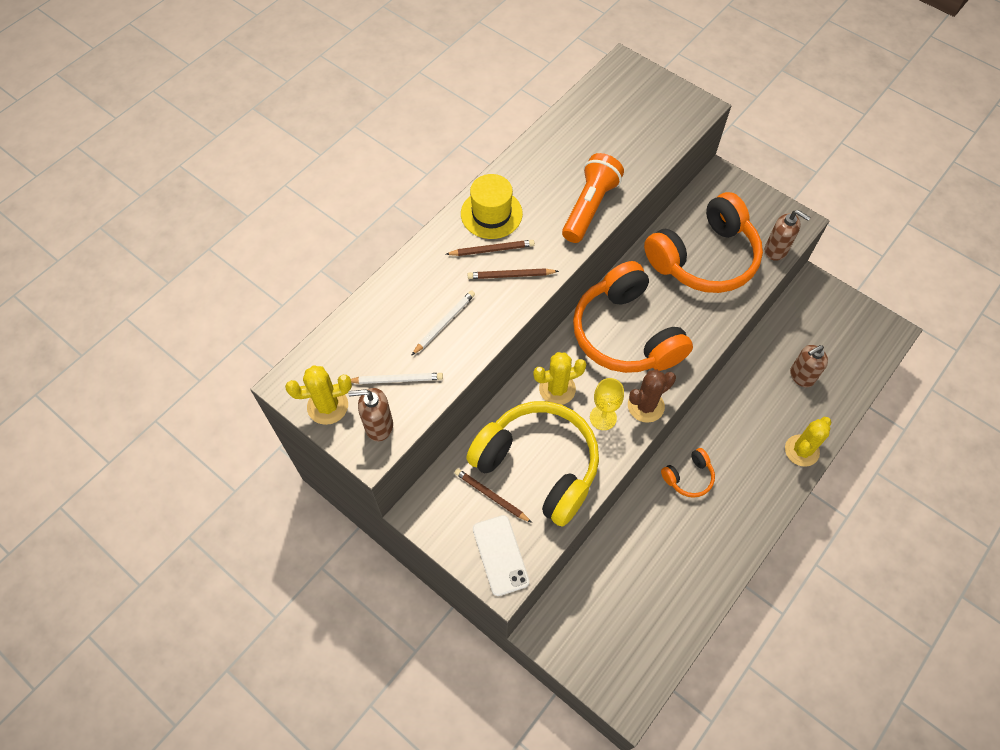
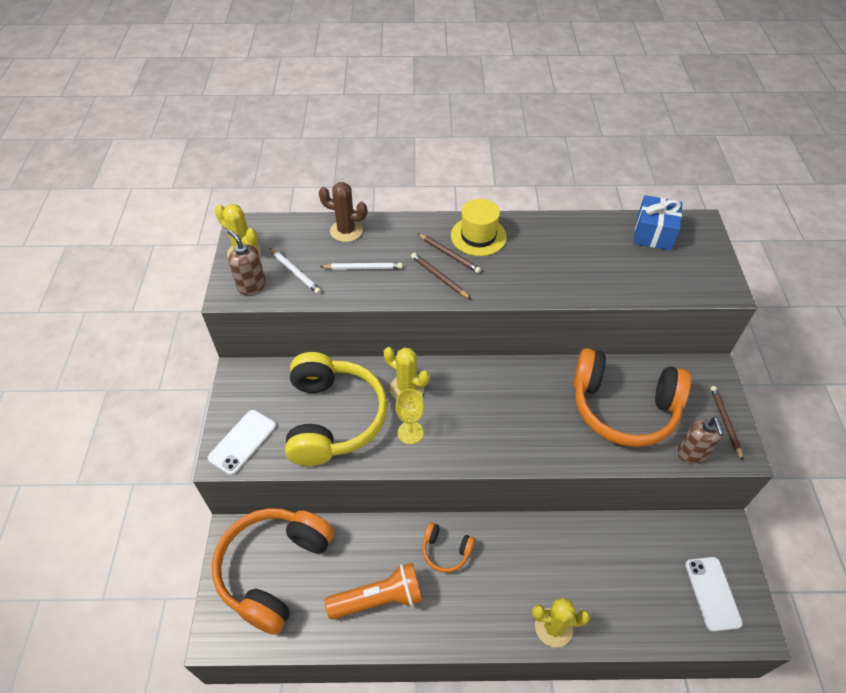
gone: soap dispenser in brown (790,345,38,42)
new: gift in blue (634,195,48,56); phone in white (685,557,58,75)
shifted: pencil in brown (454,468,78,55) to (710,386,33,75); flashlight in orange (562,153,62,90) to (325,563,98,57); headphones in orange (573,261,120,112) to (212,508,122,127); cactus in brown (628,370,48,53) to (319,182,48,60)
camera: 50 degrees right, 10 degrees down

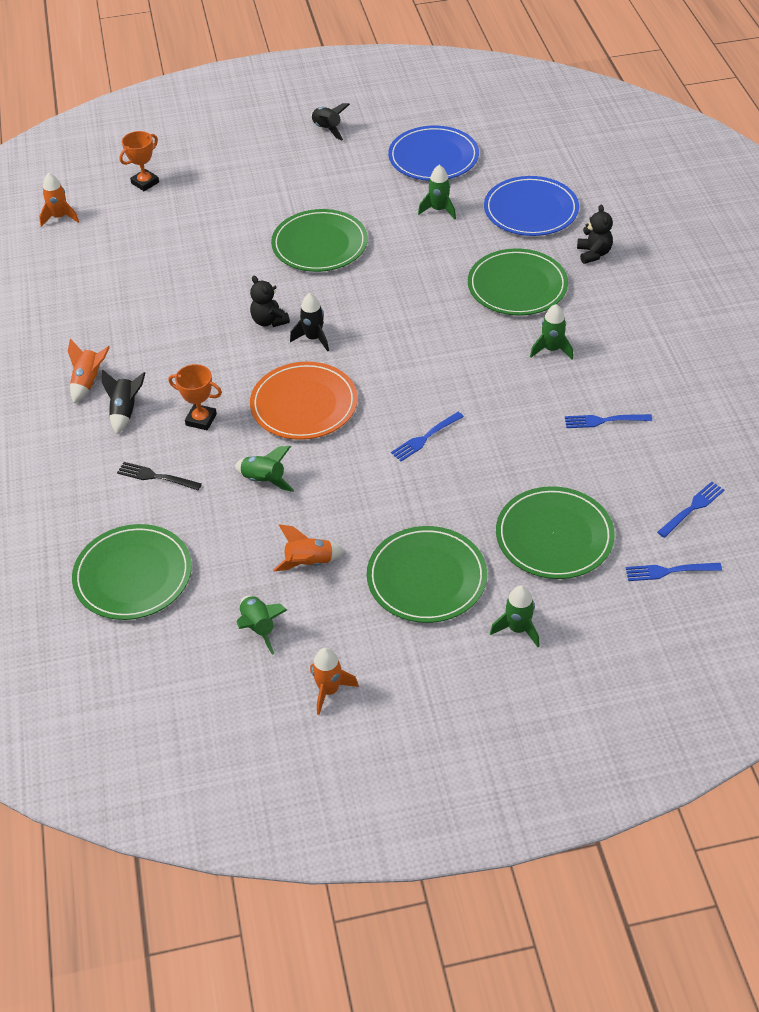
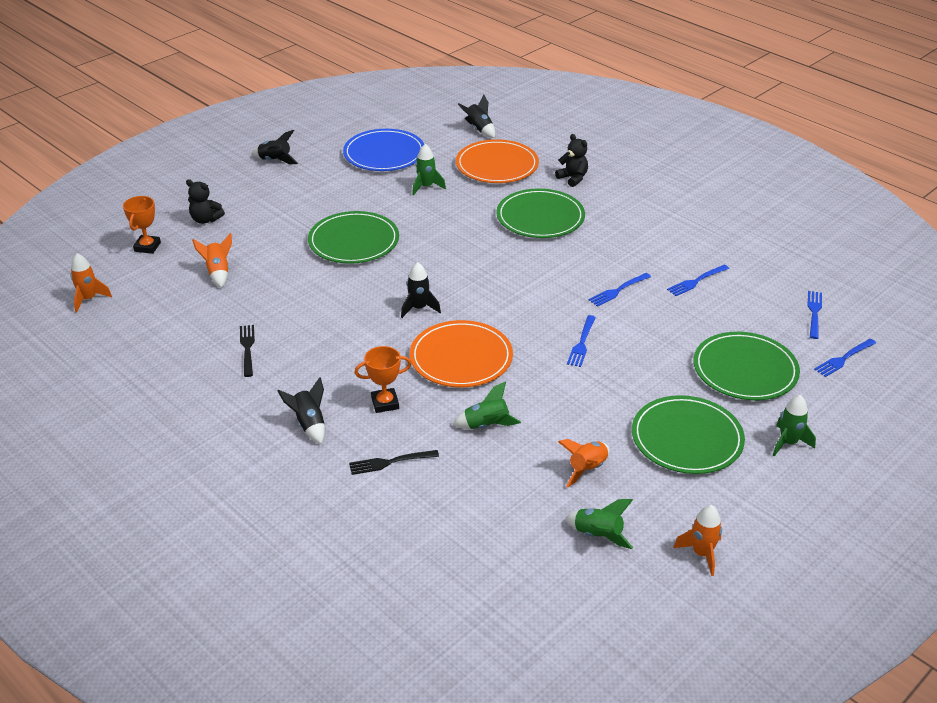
gone: plate in green (72,524,120,96); rocket in green (530,304,43,56)
new: fork in black (240,325,15,52); rocket in black (458,95,37,43); fork in blue (588,273,63,34)
shifted: rocket in orange (68,339,42,64) to (192,233,40,55); teddy bear in black (250,276,40,51) to (186,179,39,45)
repainted: plate in blue (484,176,95,60) to plate in orange (456,139,83,44)
camera: 35 degrees left, 10 degrees down

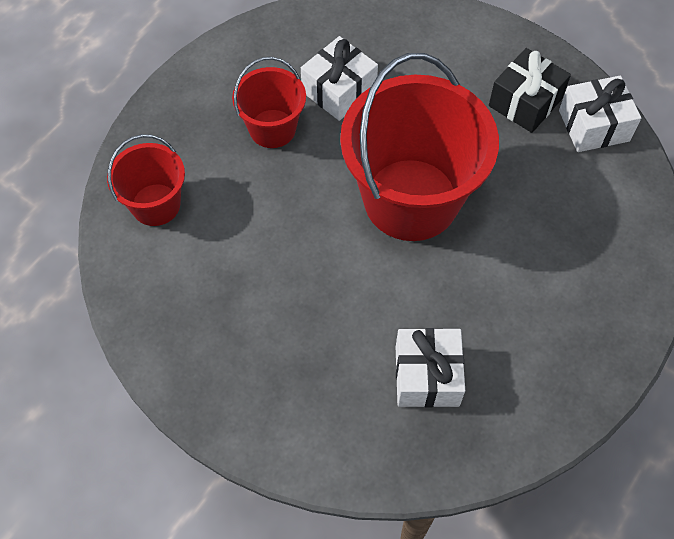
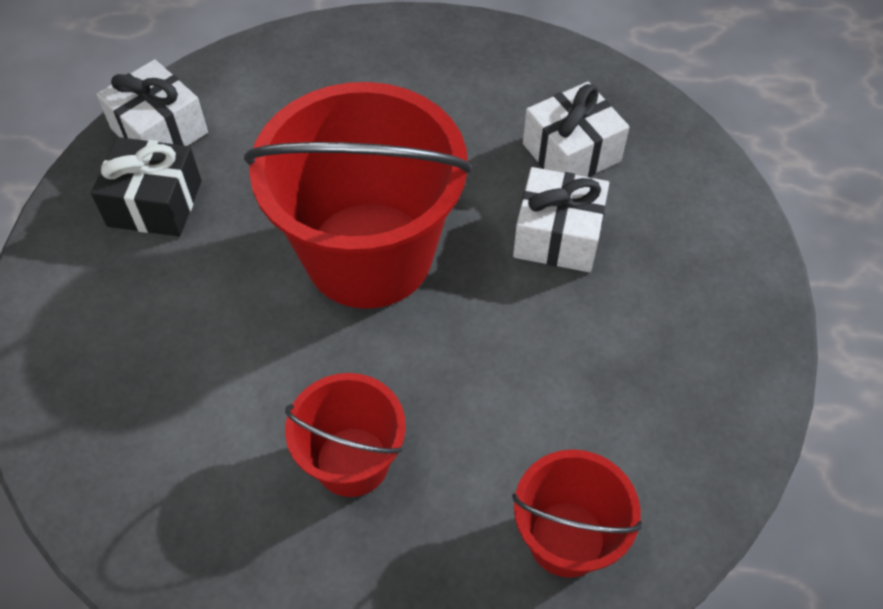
shifted: gift in white (301,36,77,85) to (513,167,96,105)
camera: 120 degrees left, 5 degrees down

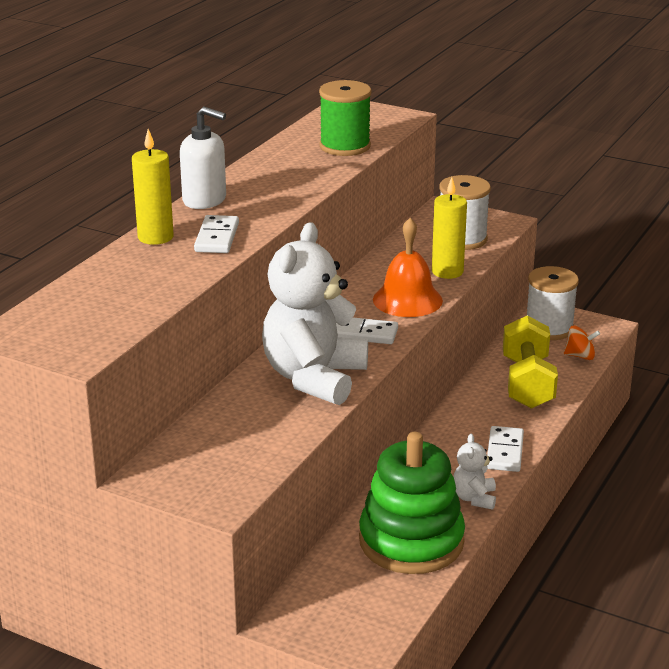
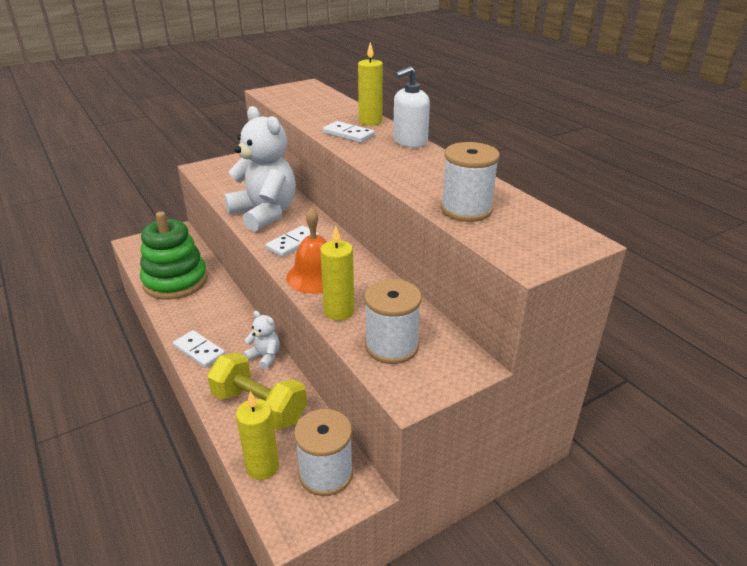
shifted: teddy bear in white (453,433,43,77) to (243,311,37,59)
swapped: spinning top in orange (564,326,36,34) to candle in yellow (236,391,43,89)
repainted: spool in green (319,80,53,76) to spool in white (441,142,59,80)
camera: 120 degrees right, 5 degrees up

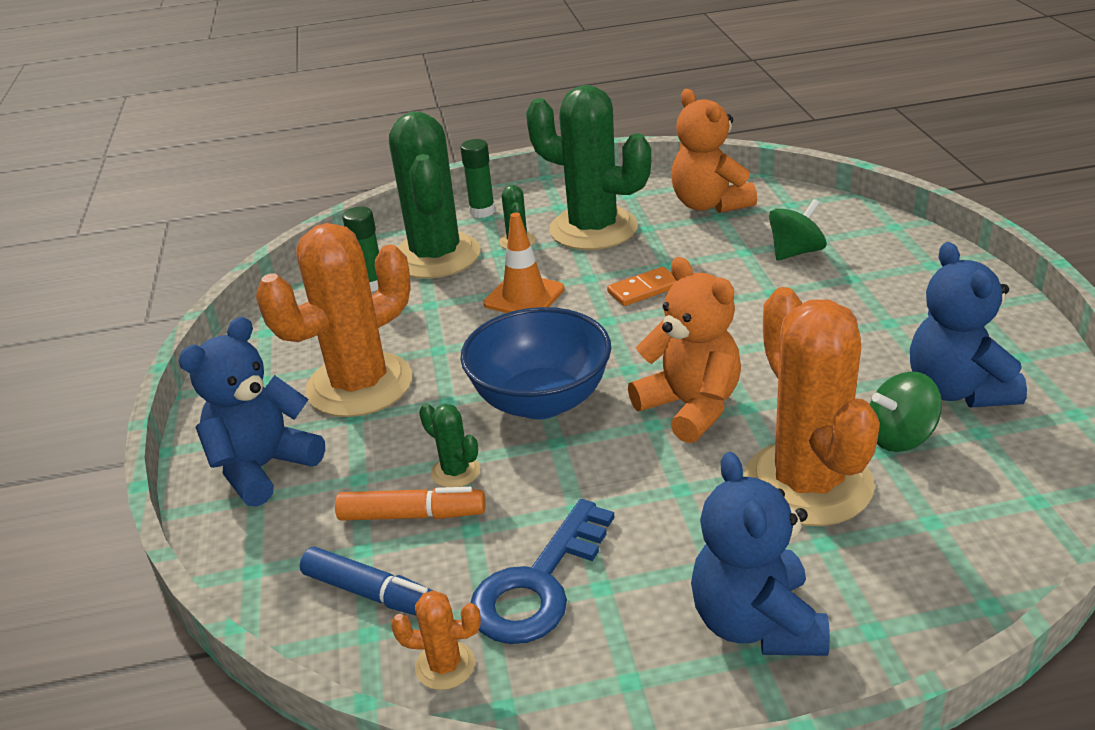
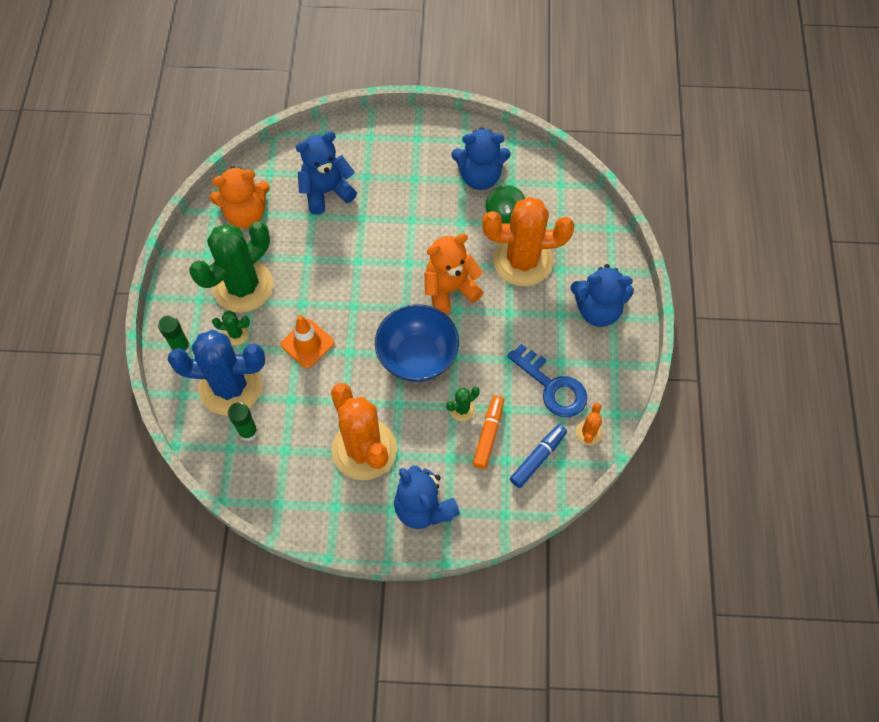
gone: domino in orange (607,267,70,39)
swapped: spinning top in green (769,199,58,61) to teddy bear in blue (296,131,61,84)
repainted: cactus in green (389,112,91,167) to cactus in blue (168,330,97,86)
camera: 80 degrees left, 30 degrees up

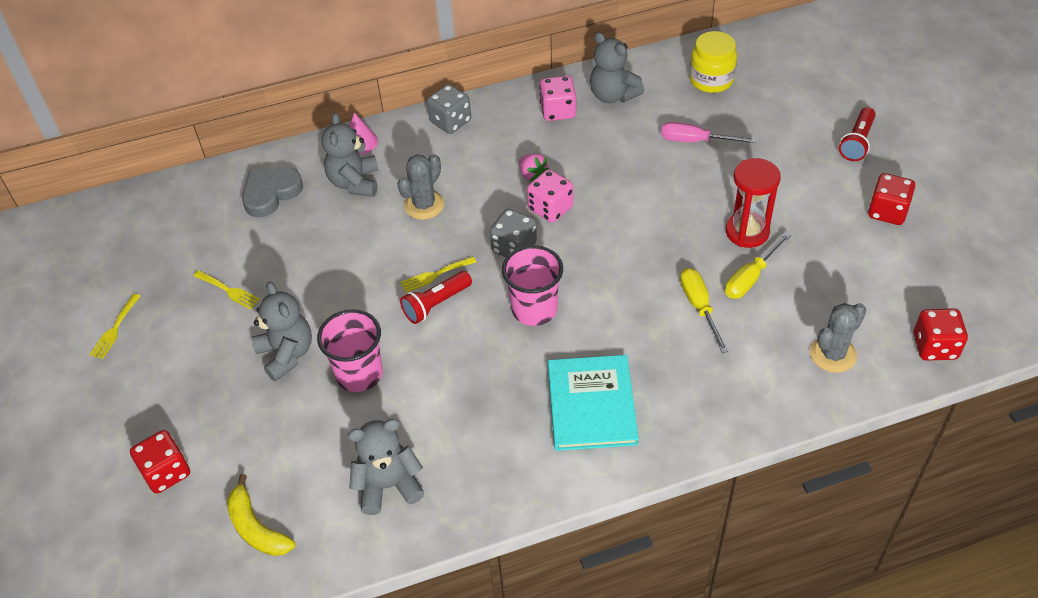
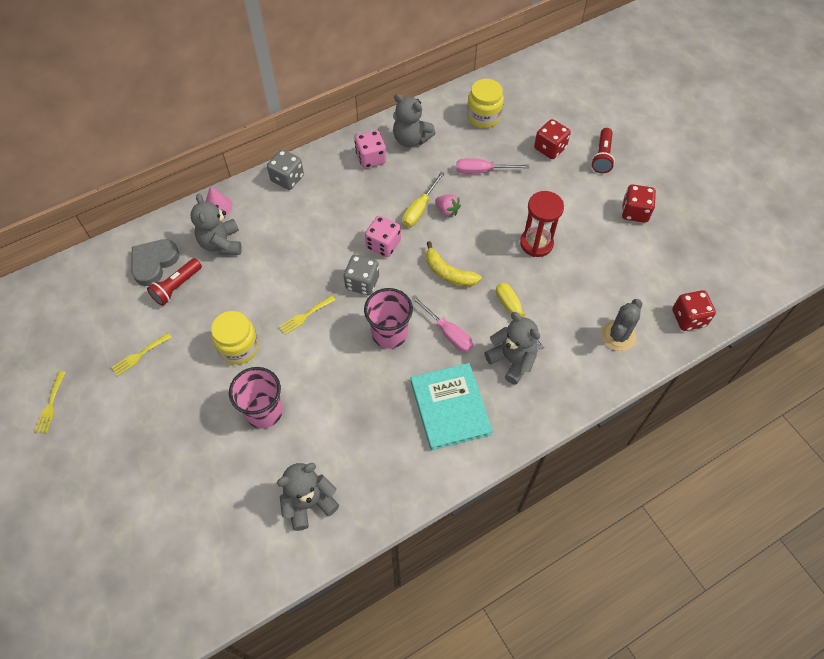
gone: cactus in grey (397,154,47,66)
new: jar in yellow (211,311,48,54); screwdriver in pink (411,295,62,57)
shifted: dice in red (130,430,60,64) to (534,119,37,40); banana in yellow (227,474,69,82) to (426,241,56,46); teddy bear in grey (252,282,60,99) to (484,312,56,73); flashlight in red (400,271,72,53) to (147,258,55,48); strawberry in pink (519,154,30,28) to (435,194,26,24); screwdriver in yellow (725,232,66,67) to (402,172,43,55)
rotated: fork in yellow (193,270,67,40) = (111,333,61,43) 120 degrees clockwise
camera: 15 degrees left, 10 degrees up

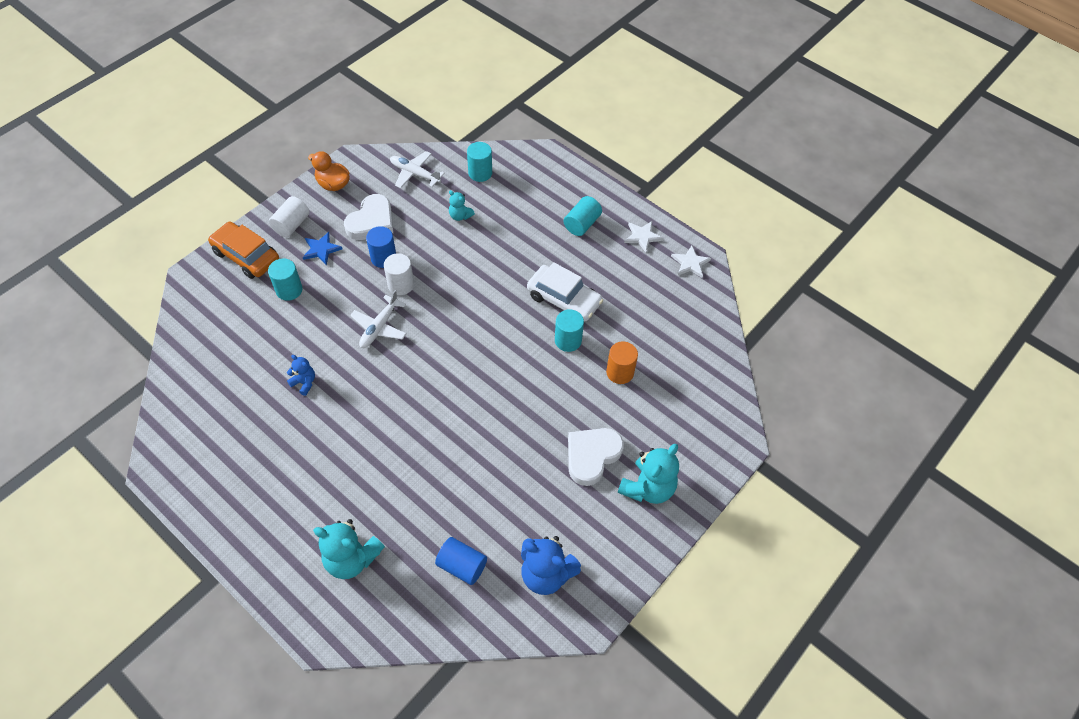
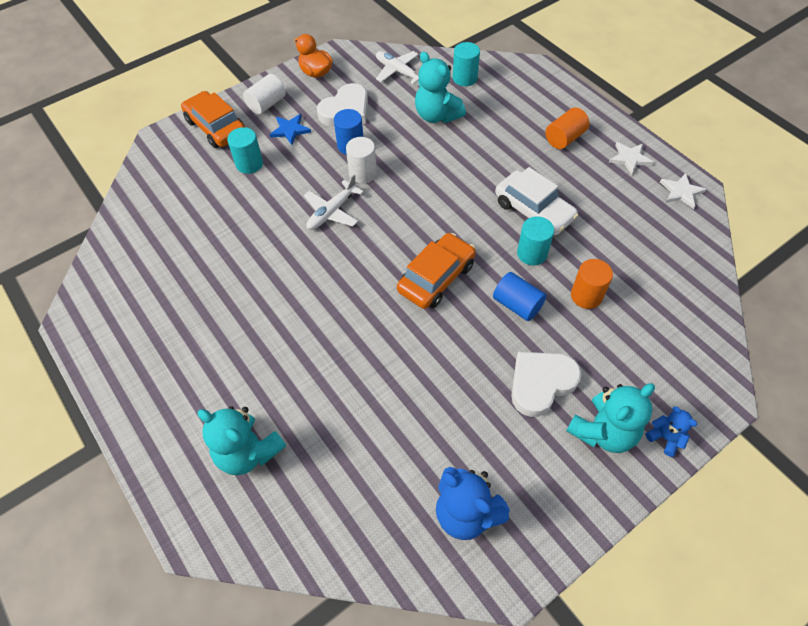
new: car in orange (397,233,79,76)
shifted: teddy bear in blue (287,355,28,41) to (645,406,52,51); cylinder in blue (435,537,52,48) to (493,272,54,49)
repainted: cylinder in turquoise (564,196,38,40) to cylinder in orange (545,107,45,42)
scaled: teddy bear in turquoise (449,190,26,31) = (415,52,51,71) x1.88
camera: 15 degrees right, 0 degrees up

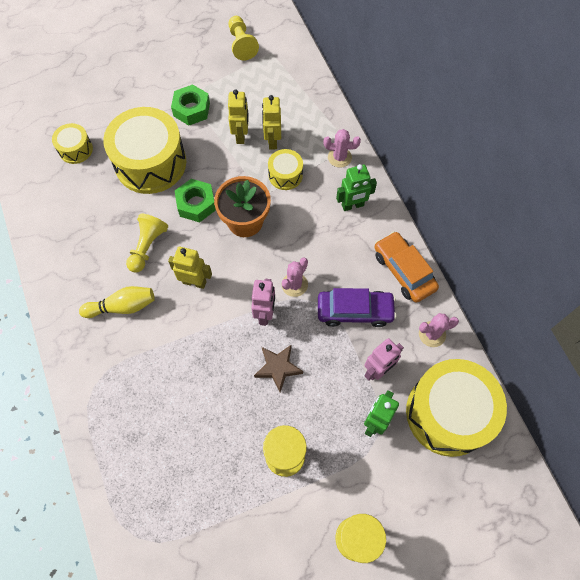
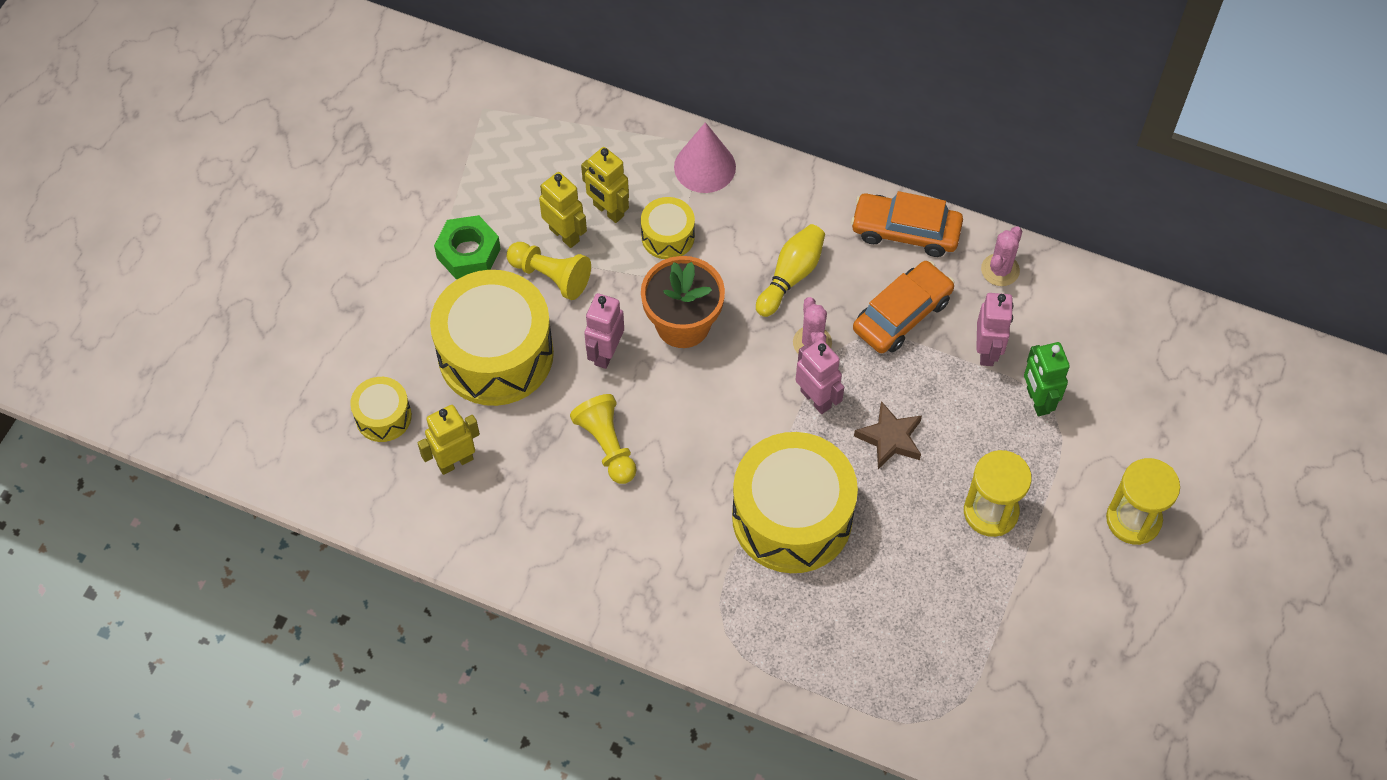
gone: robot in green (336,164,41,47)
shifted: bowling pin in yellow (79,286,76,32) to (756,224,69,93); robot in yellow (168,247,44,42) to (418,405,62,70); pawn in yellow (229,16,30,44) to (507,242,84,58); drum in yellow (406,359,101,98) to (732,432,126,141)
swapped: nut in green (175,179,41,43) to robot in pink (584,293,40,76); cactus in pink (323,129,38,39) to cone in pink (674,122,62,71)
repainted: car in purple (318,288,79,39) to car in orange (853,261,102,92)
camera: 45 degrees left, 5 degrees down

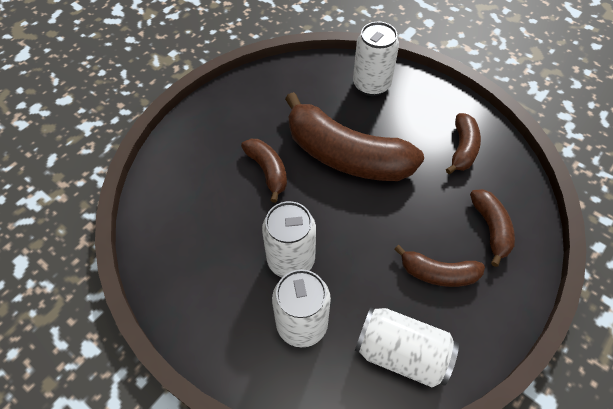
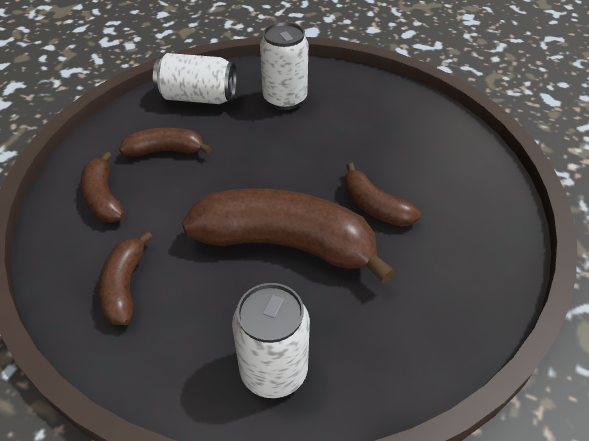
gone: can in white (262,201,54,76)
camera: 165 degrees right, 10 degrees down

